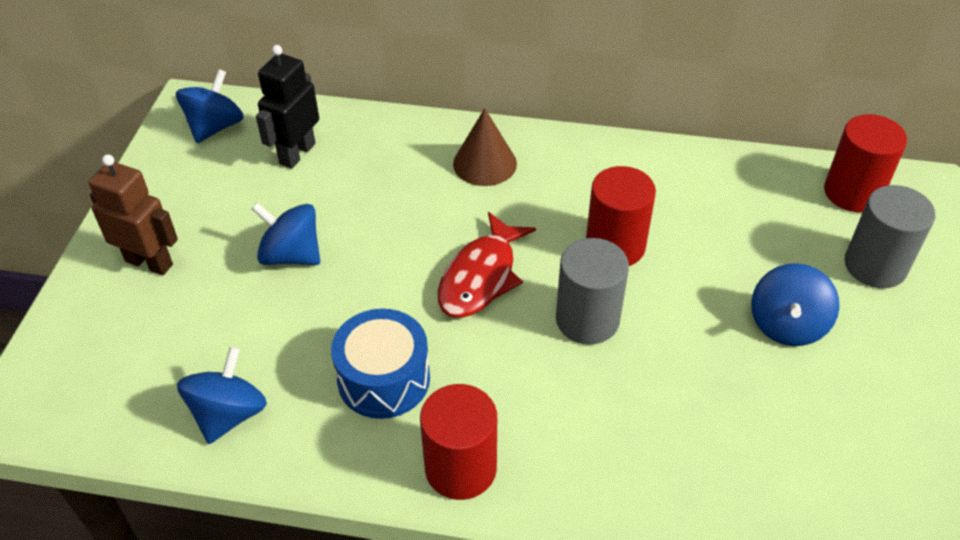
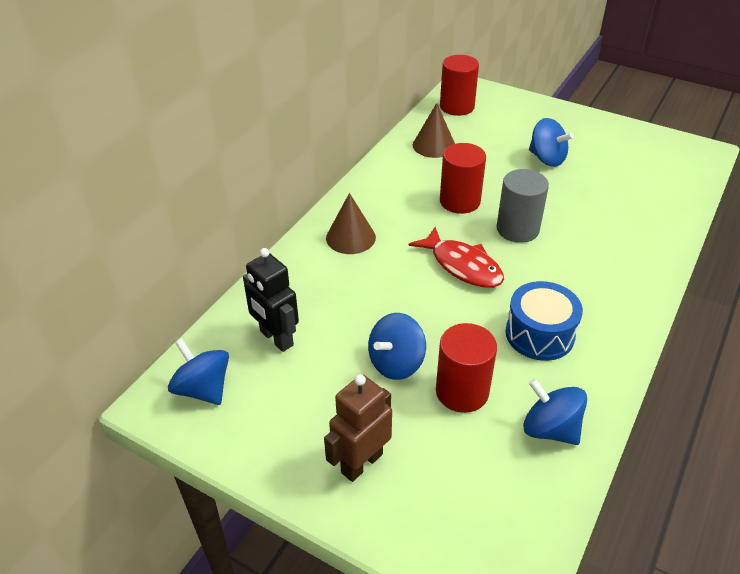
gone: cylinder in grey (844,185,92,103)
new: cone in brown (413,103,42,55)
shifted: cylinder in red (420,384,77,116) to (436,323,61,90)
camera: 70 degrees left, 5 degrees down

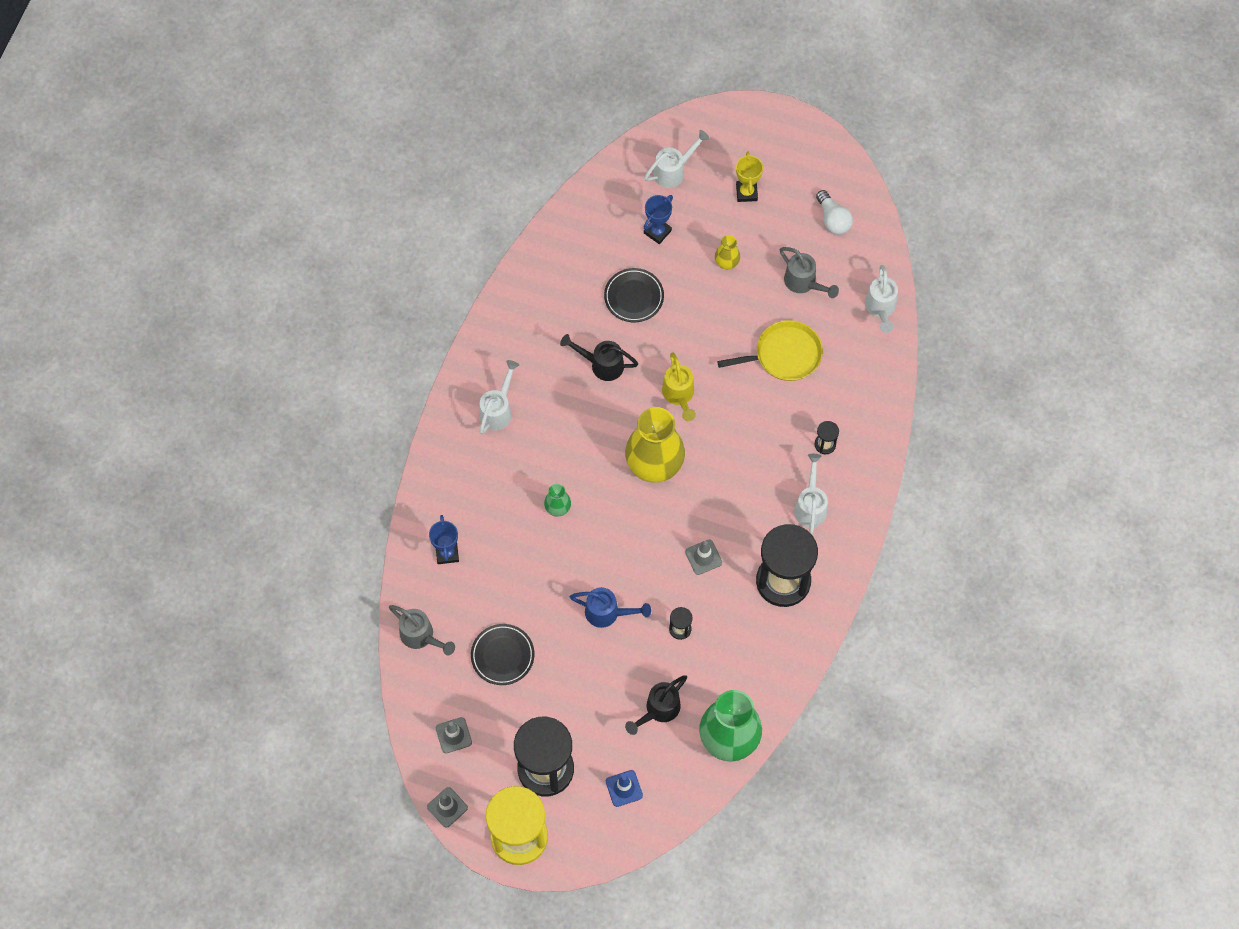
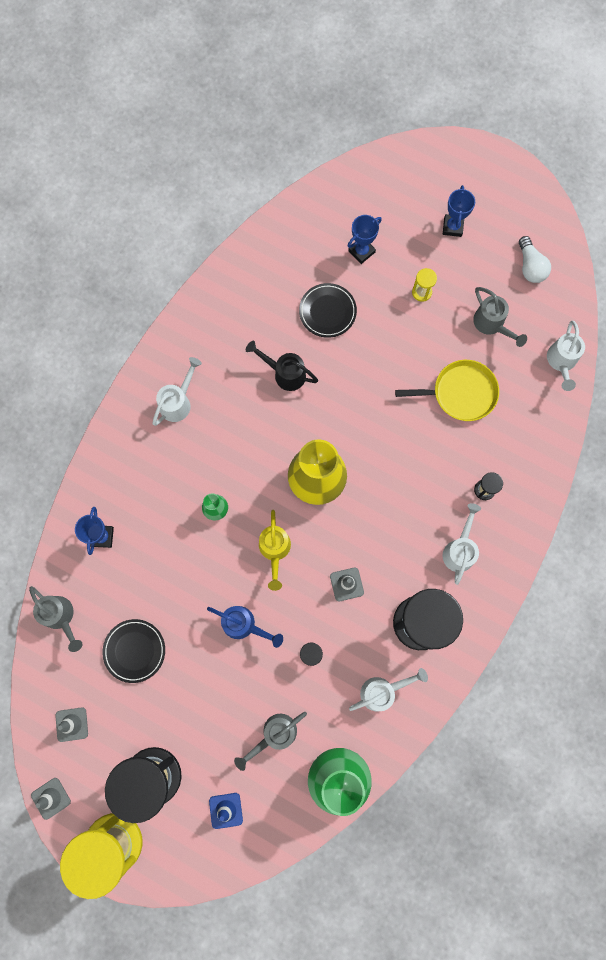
shifted: watering can in white (644,130,66,58) to (349,668,79,44); watering can in yellow (662,352,34,69) to (259,510,32,81)
swapped: vase in yellow (715,235,25,34) to hourglass in yellow (412,268,25,34)
repainted: watering can in black (625,675,62,60) to watering can in grey (234,712,73,59); trophy in yellow (736,151,27,51) to trophy in blue (443,185,32,52)
camera: 10 degrees right, 10 degrees up

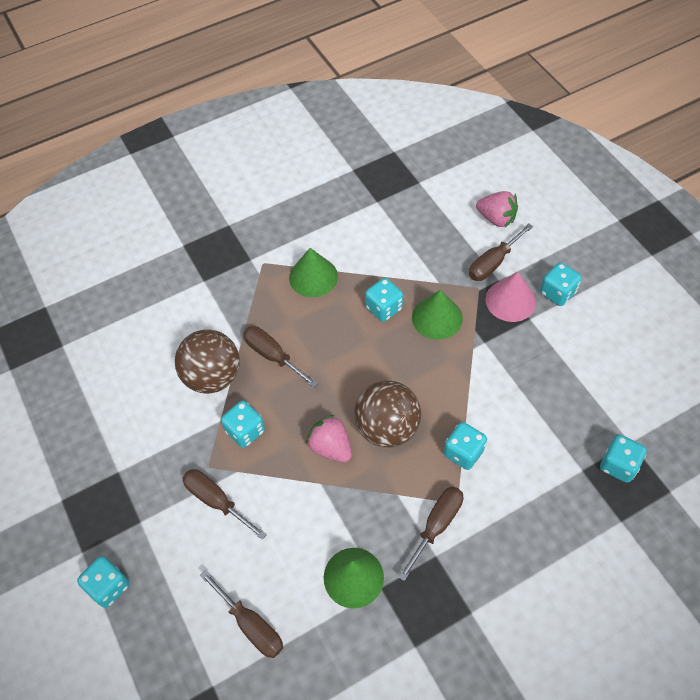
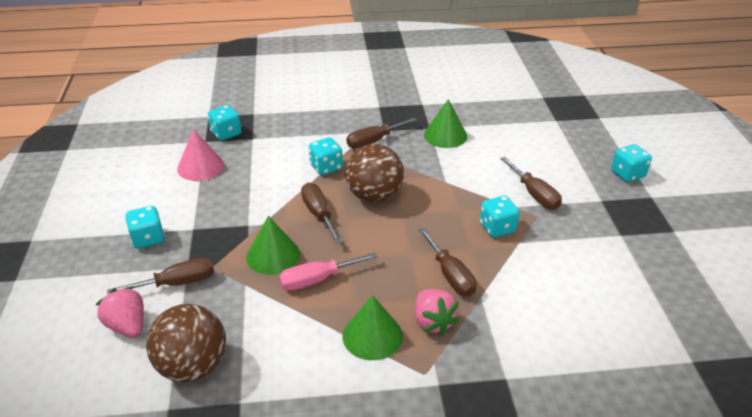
shifted: ball in brown (175,329,65,65) to (146,304,80,78); screwdriver in brown (199,570,84,88) to (301,183,41,61); strawberry in pink (306,415,46,47) to (415,289,45,46); cone in pink (485,272,51,50) to (177,129,47,52)
swapped: dice in turquoise (365,278,38,44) to screwdriver in pink (279,252,99,39)
camera: 160 degrees left, 20 degrees down

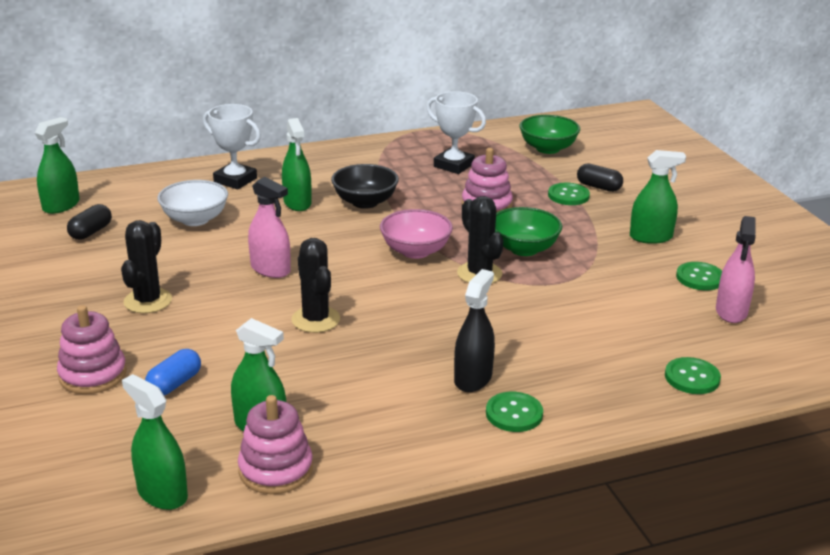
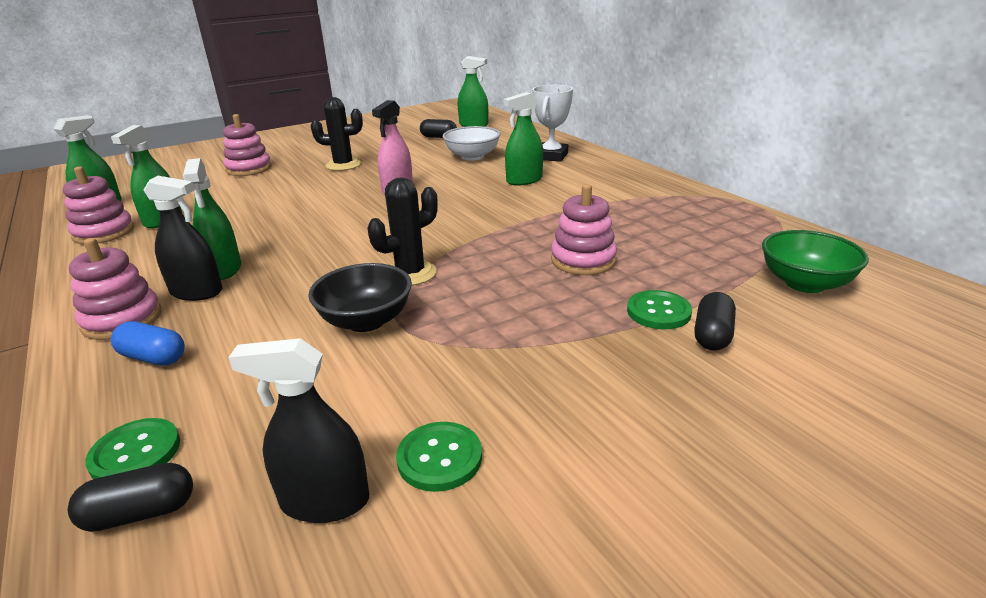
gone: cactus in black (291,238,49,95); bowl in pink (380,209,73,50); trophy in white (426,91,60,83); bowl in green (495,207,67,49)
new: capsule in black (68,463,125,69)
shifted: capsule in blue (145,349,56,47) to (111,321,74,45); bowl in black (331,164,68,45) to (308,263,104,69); spray bottle in green (630,150,56,94) to (183,158,58,122)
swapped: button in green (486,392,57,40) to stacking toy in pink (69,238,93,102)
repainted: spray bottle in pink (716,216,40,107) to spray bottle in black (228,338,141,185)
camera: 80 degrees right, 0 degrees up

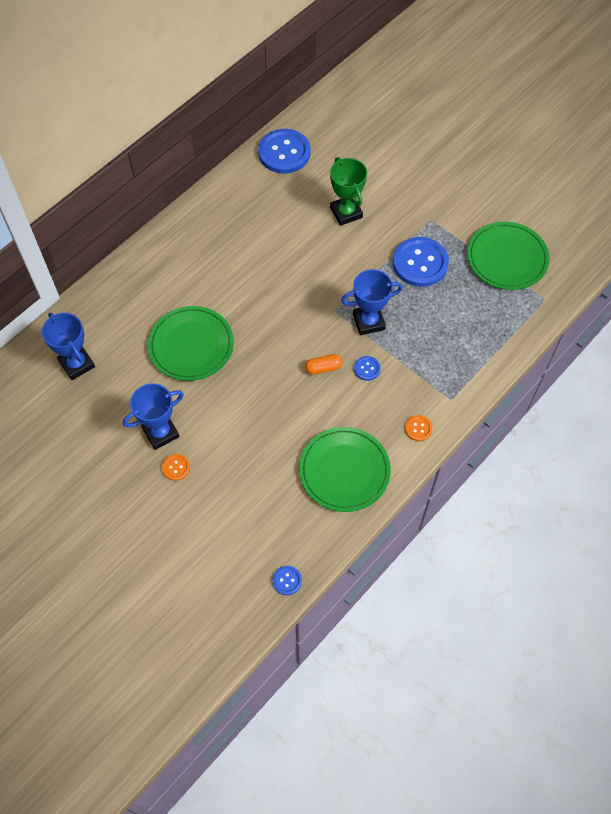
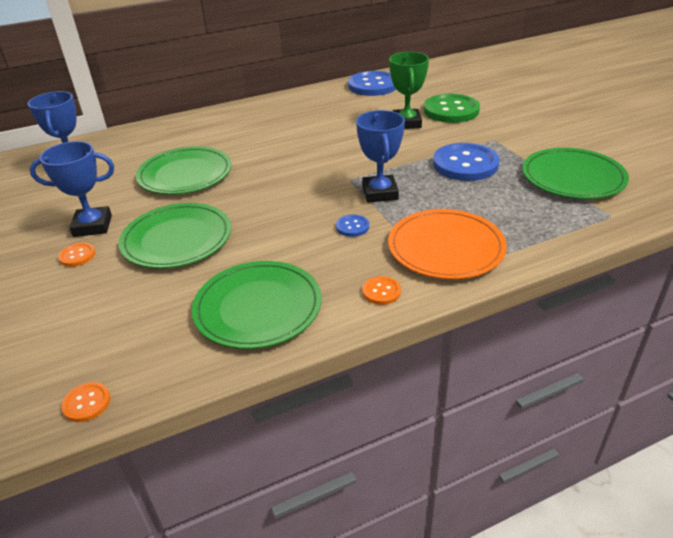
gone: capsule in orange (305,354,37,21)
new: plate in green (119,203,112,66); plate in orange (388,209,119,70); button in green (424,94,56,29)
repainted: button in blue (273,566,29,29) to button in orange (61,382,50,40)
rotated: trophy in blue (341,269,62,66) = (356,110,49,93) 75 degrees clockwise
camera: 25 degrees right, 25 degrees down

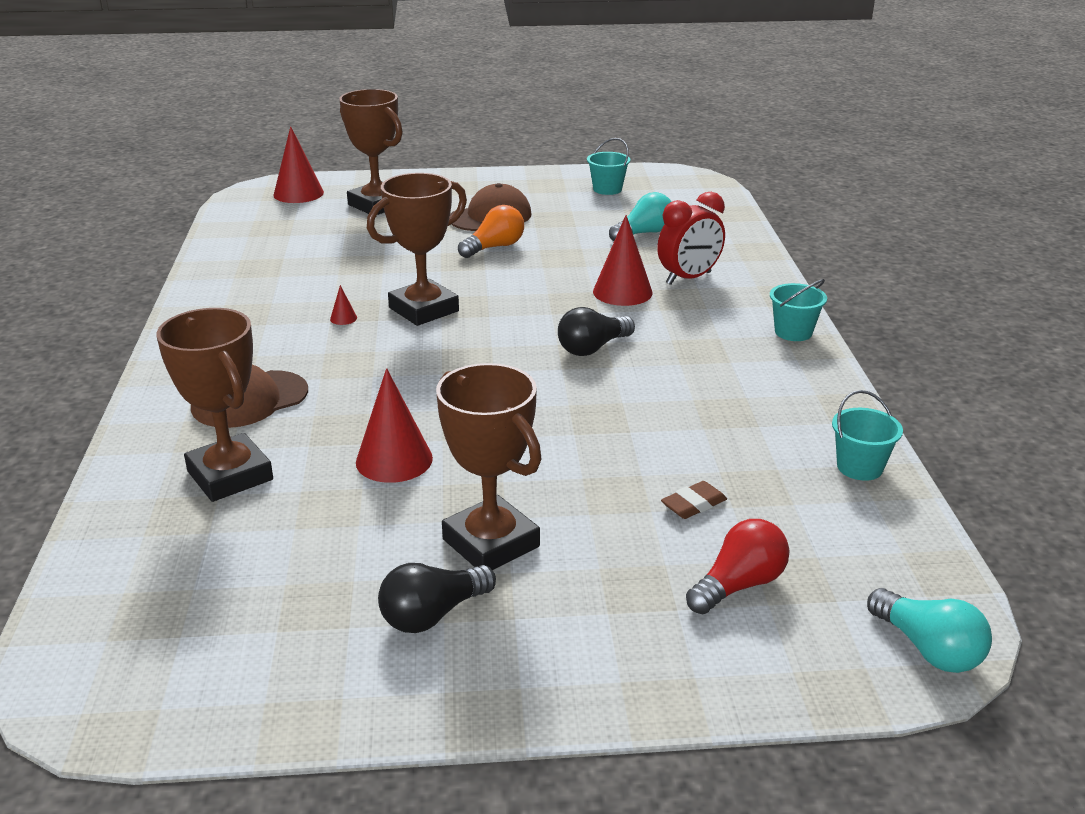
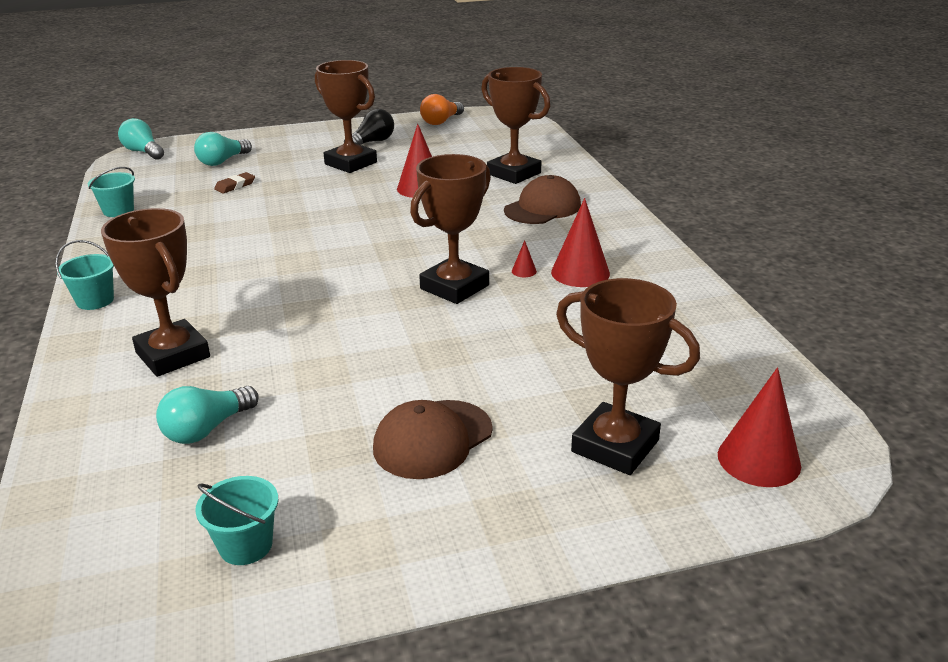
gone: light bulb in black (558,307,77,49)
shifted: light bulb in orange (458,205,66,53) to (420,94,44,31); cone in red (593,215,60,91) to (551,198,59,89)
swapped: clock in red (657,192,68,93) to trophy in brown (101,208,109,169)
repainted: light bulb in red (686,519,103,95) to light bulb in turquoise (194,132,58,34)
camera: 170 degrees right, 0 degrees up

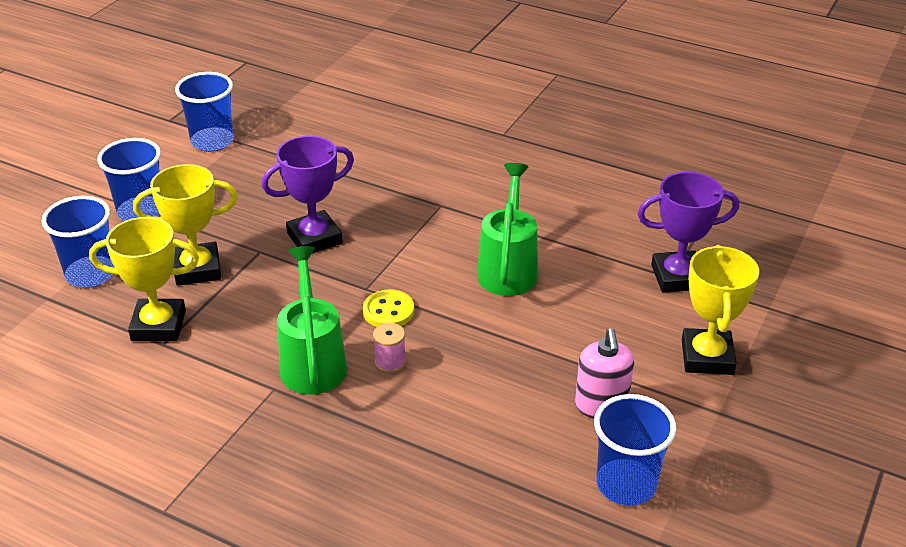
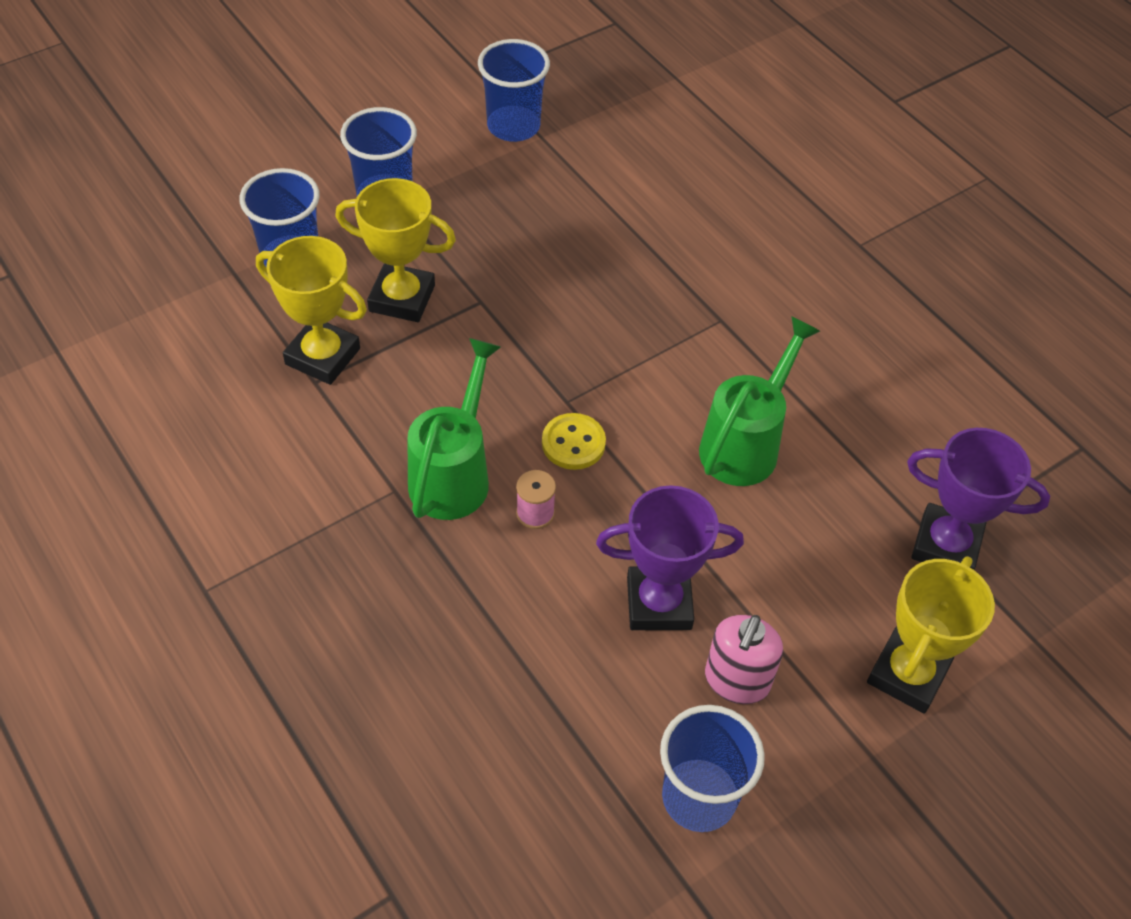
shifted: trophy in purple (262,136,92,117) to (596,485,148,145)
camera: 25 degrees right, 15 degrees up

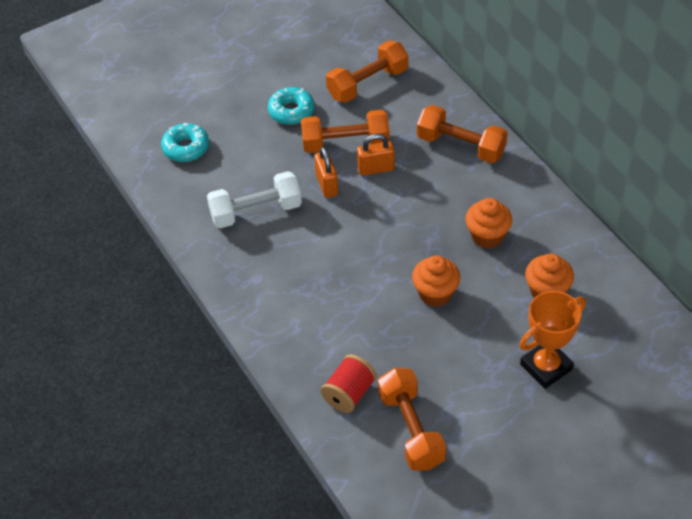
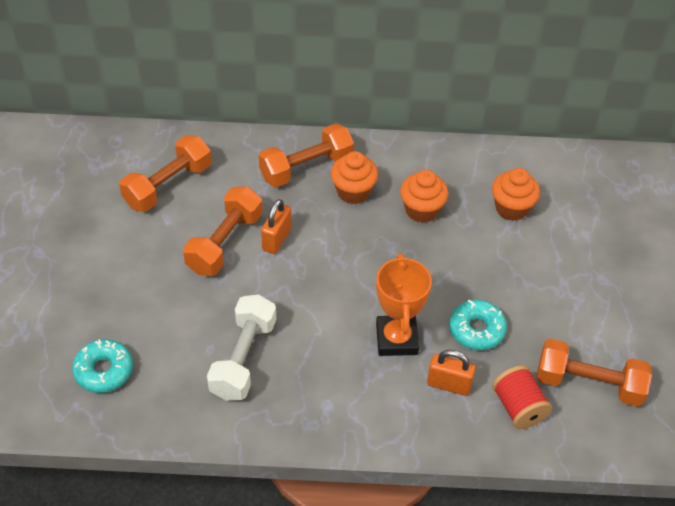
shifted: donut in turquoise (268,87,47,38) to (449,300,58,50); padlock in orange (314,147,24,51) to (427,350,49,46); cupcake in orange (412,255,48,52) to (331,151,47,53); trophy in orange (520,291,66,98) to (376,253,56,103)
rotated: dumbbell in orange (326,40,82,63) = (119,135,93,77) 45 degrees clockwise
camera: 60 degrees left, 0 degrees up

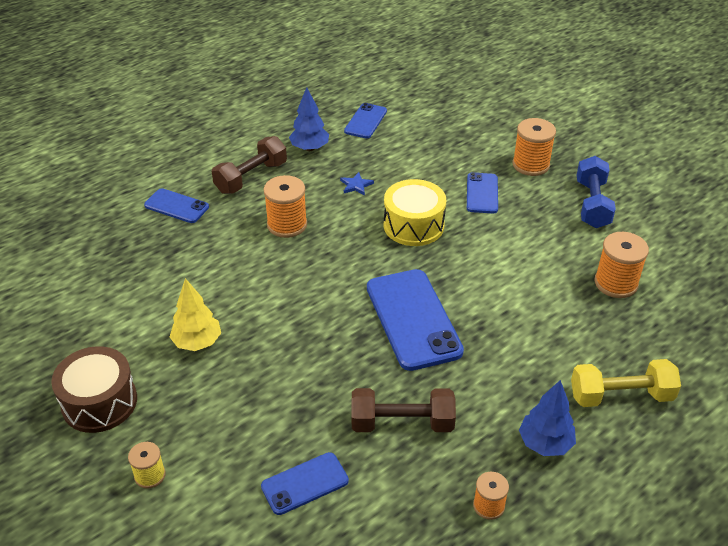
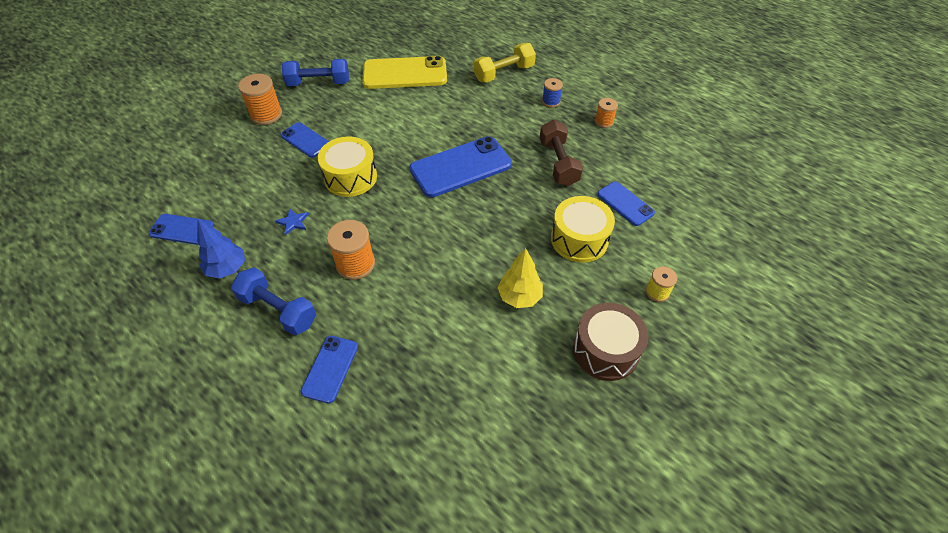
new: drum in yellow (551,196,64,67)
swapped: tree in blue (519,380,57,76) to spool in blue (542,78,21,29); spool in orange (595,232,54,66) to phone in yellow (363,56,84,33)
repainted: dumbbell in brown (212,136,75,58) to dumbbell in blue (231,267,85,68)
rotated: phone in blue (467,172,31,41) = (280,122,49,36) 45 degrees clockwise; dumbbell in yellow (571,359,110,48) = (474,43,62,40) 75 degrees clockwise
camera: 100 degrees left, 10 degrees up

